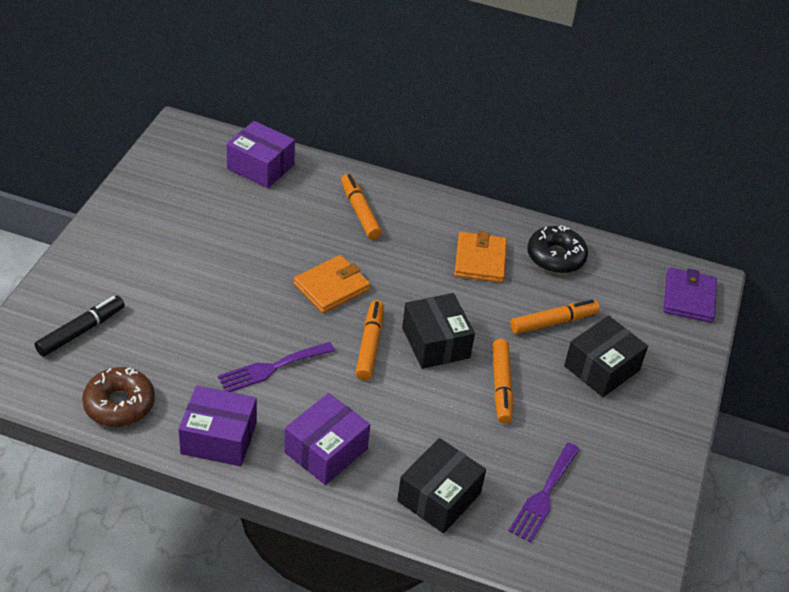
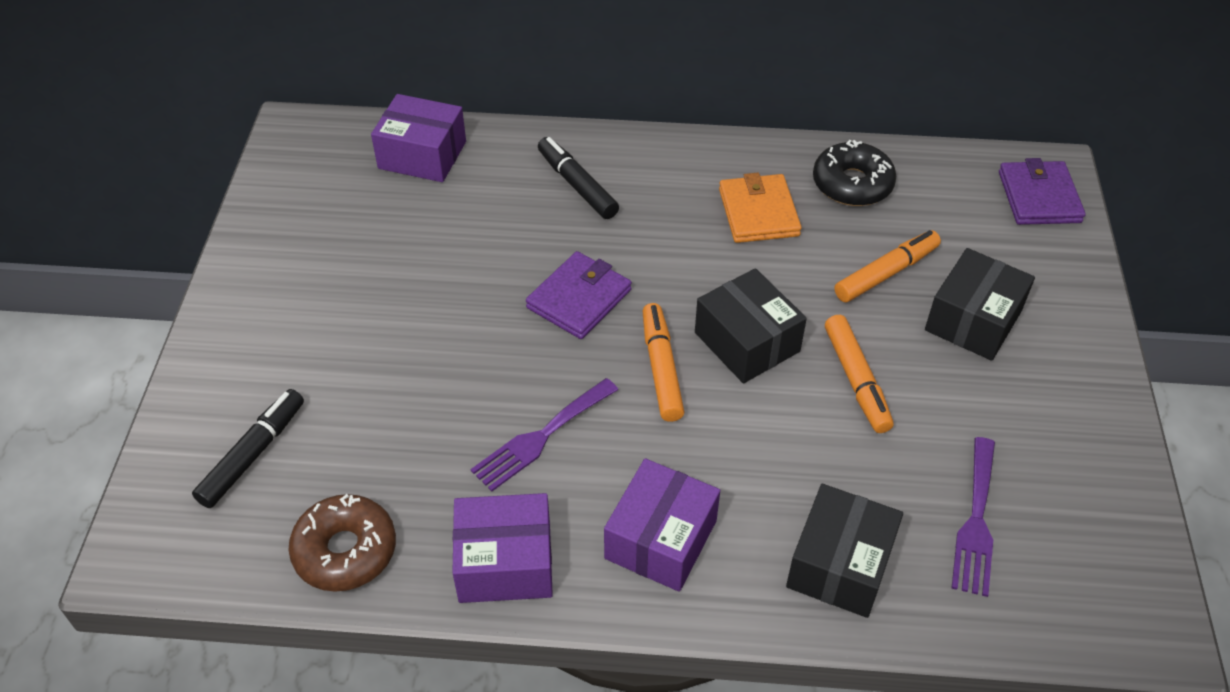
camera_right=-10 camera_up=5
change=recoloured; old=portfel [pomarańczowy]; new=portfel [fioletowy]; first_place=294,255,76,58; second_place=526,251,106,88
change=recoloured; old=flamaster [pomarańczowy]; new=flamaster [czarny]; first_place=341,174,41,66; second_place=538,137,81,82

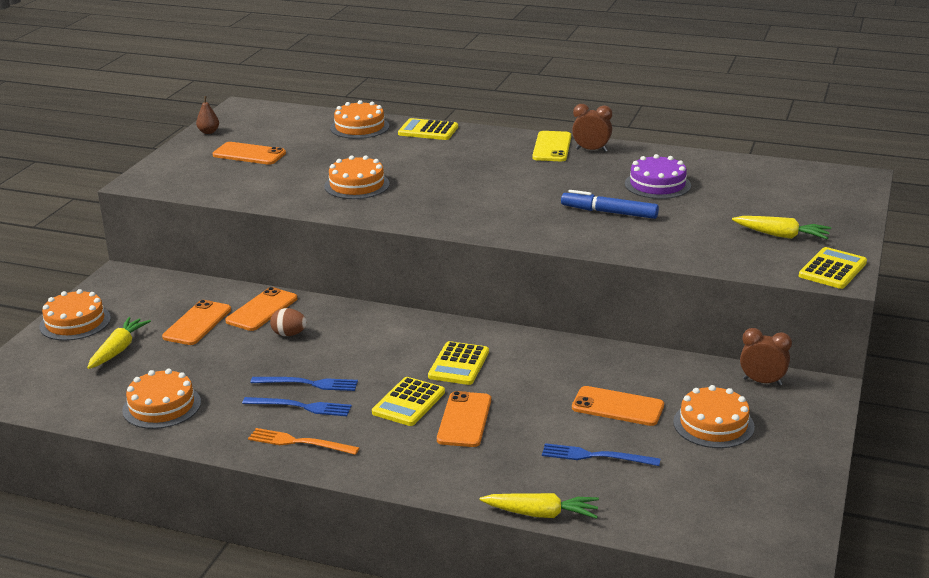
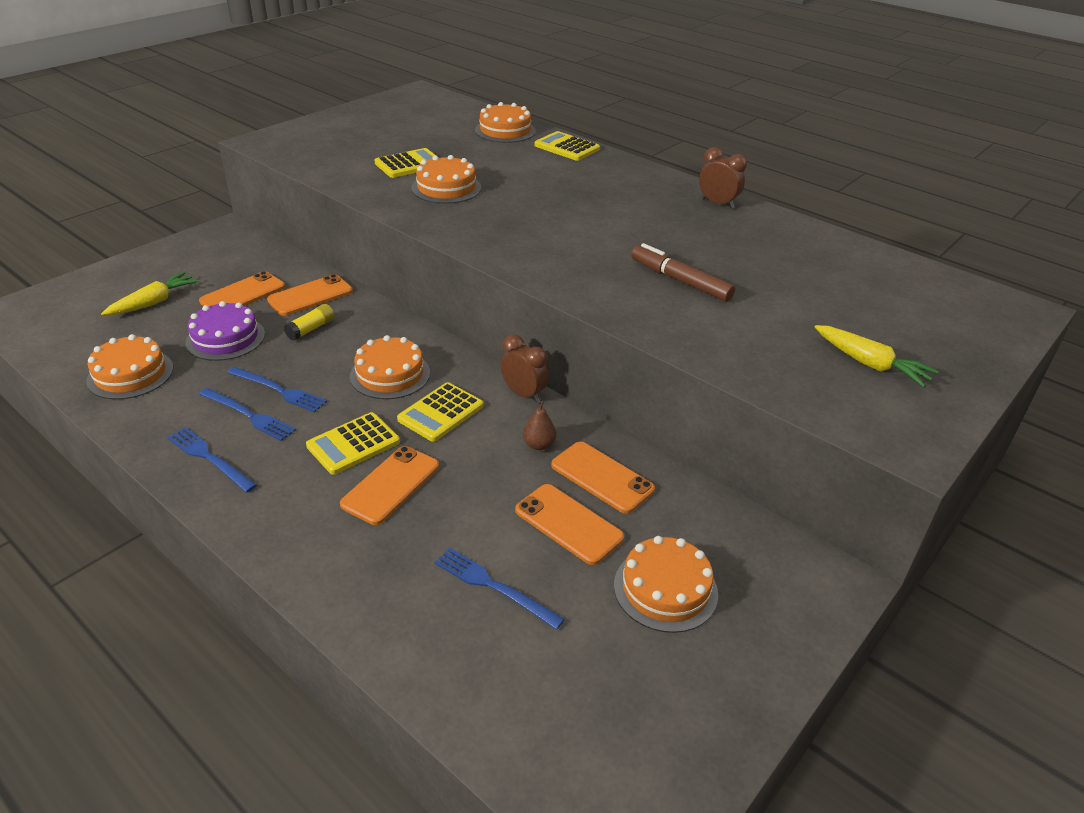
camera_right=20 camera_up=10
change=moved; old=tort [pomarańczowy]; first_place=39,289,72,52; second_place=350,335,80,64
change=moved; old=gruszka [brązowy]; first_place=196,96,23,38; second_place=523,400,33,50
change=moved; old=telefon [pomarańczowy]; first_place=213,142,73,23; second_place=551,441,104,73
change=recoloured; old=widelec [pomarańczowy]; new=widelec [niebieski]; first_place=248,428,111,27; second_place=167,427,90,66
change=replaced; old=jajko [brązowy]; new=klej w sztyfcie [żółty]; first_place=270,308,37,28; second_place=284,304,51,37
change=removed; old=marchewka [żółty]; first_place=479,493,120,26
change=removed; old=telefon [żółty]; first_place=532,131,39,30
change=recoloured; old=flamaster [niebieski]; new=flamaster [brązowy]; first_place=561,190,98,29; second_place=631,243,104,59
change=moved; old=tort [fioletowy]; first_place=625,154,66,45; second_place=185,301,80,60
change=moved; old=budzik [brązowy]; first_place=740,328,52,58; second_place=501,334,48,69
change=moved; old=kalkulator [żółty]; first_place=799,247,68,42; second_place=375,148,61,30

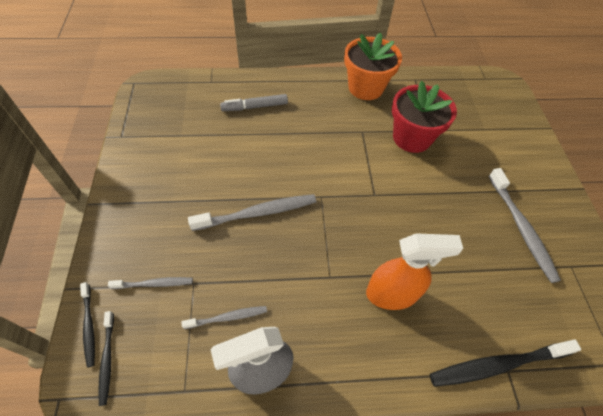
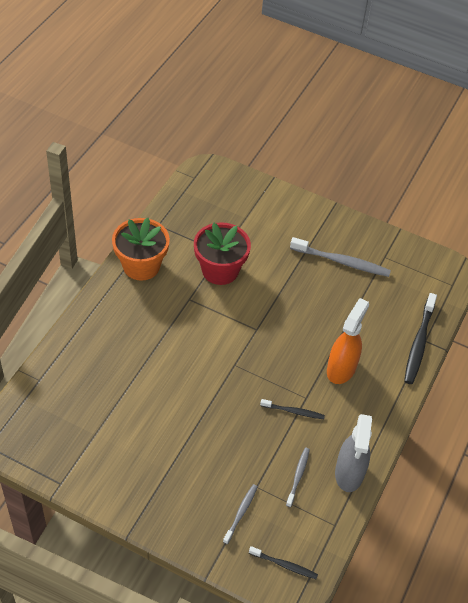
camera_right=-60 camera_up=-5
change=moved; old=szczoteczka do zębów [czarny]; first_place=80,282,15,86; second_place=260,399,65,20
change=removed; old=szczoteczka do zębów [szary]; first_place=188,194,128,37
change=removed; old=flamaster [szary]; first_place=220,94,68,17

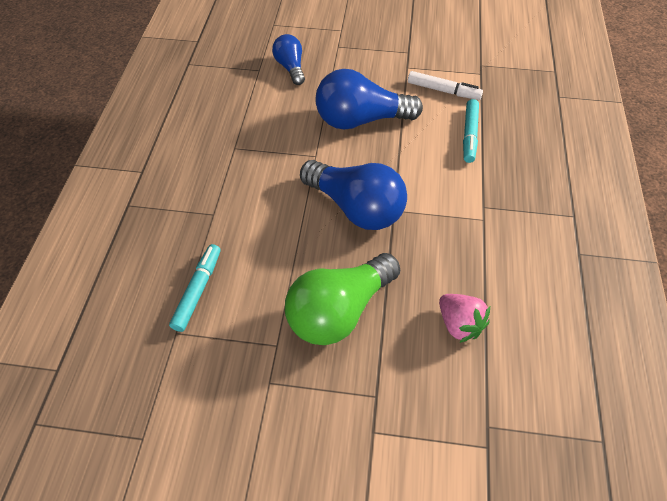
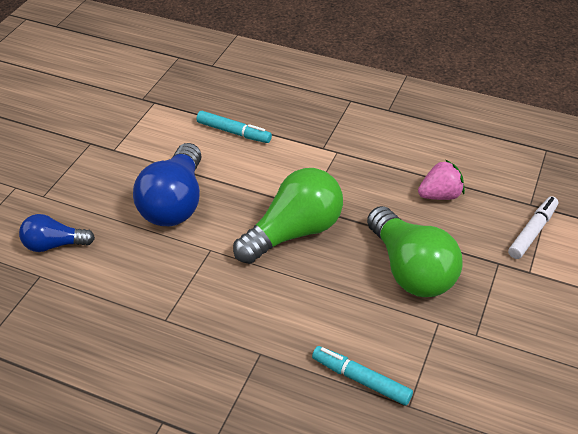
camera_right=-75 camera_up=-10
change=recoloured; old=żarówka [niebieski]; new=żarówka [zielony]; first_place=300,160,107,70; second_place=233,168,110,96
change=moved; old=flamaster [biały]; first_place=408,71,75,29; second_place=508,196,50,63

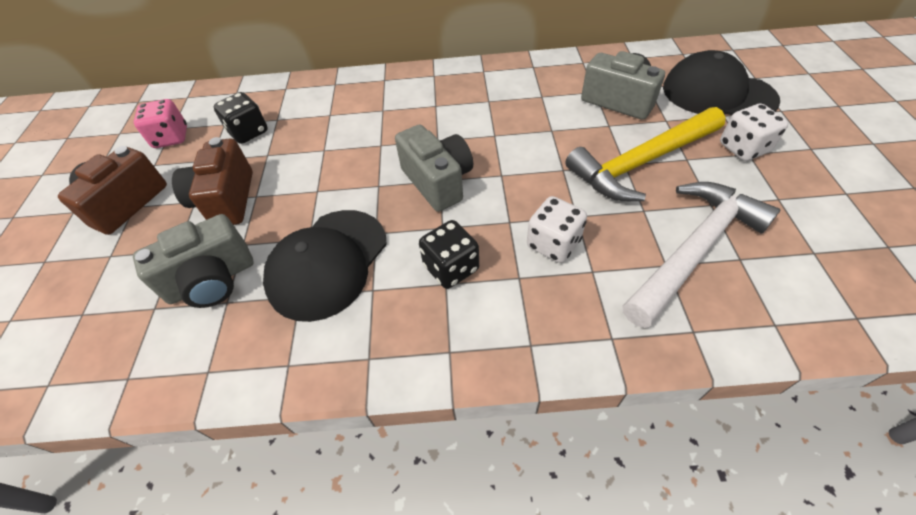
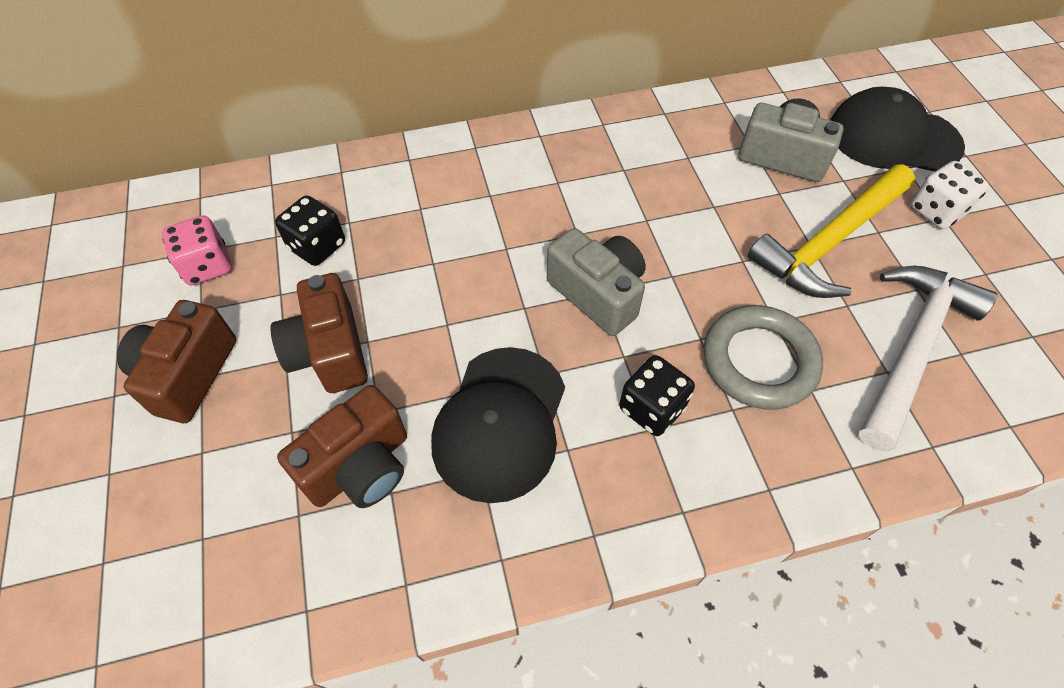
camera_right=-15 camera_up=5
change=recoloured; old=aparat fotograficzny [szary]; new=aparat fotograficzny [brązowy]; first_place=133,214,121,94; second_place=277,385,130,123
change=replaced; old=kostka do gry [biały]; new=pierścień [szary]; first_place=527,196,60,67; second_place=704,305,119,105

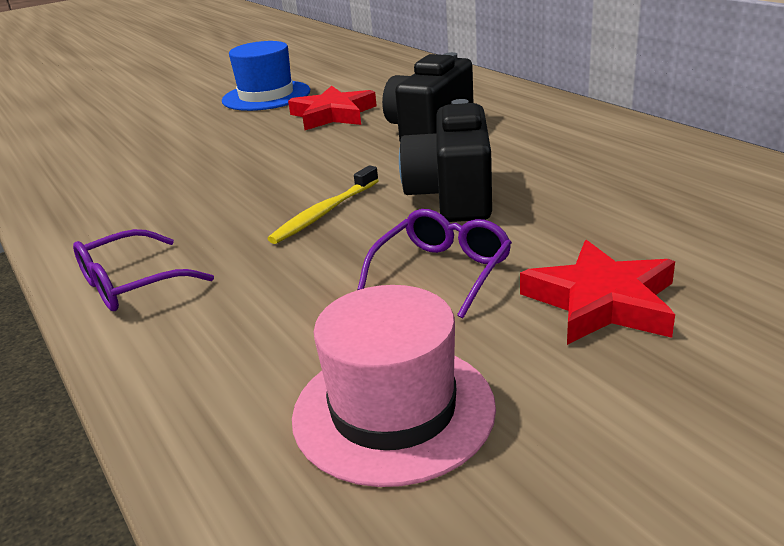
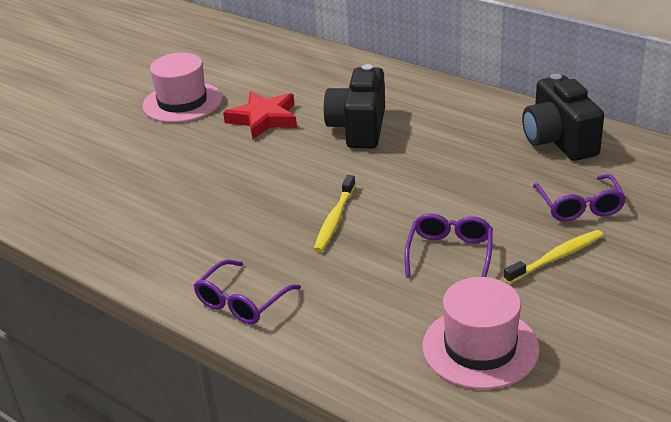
camera_right=-20 camera_up=5
change=recoloured; old=kapelusz [niebieski]; new=kapelusz [różowy]; first_place=222,41,88,70; second_place=142,53,80,70
change=moved; old=aparat fotograficzny [czarny]; first_place=399,99,93,123; second_place=522,74,82,87
change=replaced; old=gwiazda [czerwony]; new=szczoteczka do zębów [żółty]; first_place=520,240,155,105; second_place=503,230,100,54
change=added; new=okulary [fioletowy]; second_place=533,174,93,47

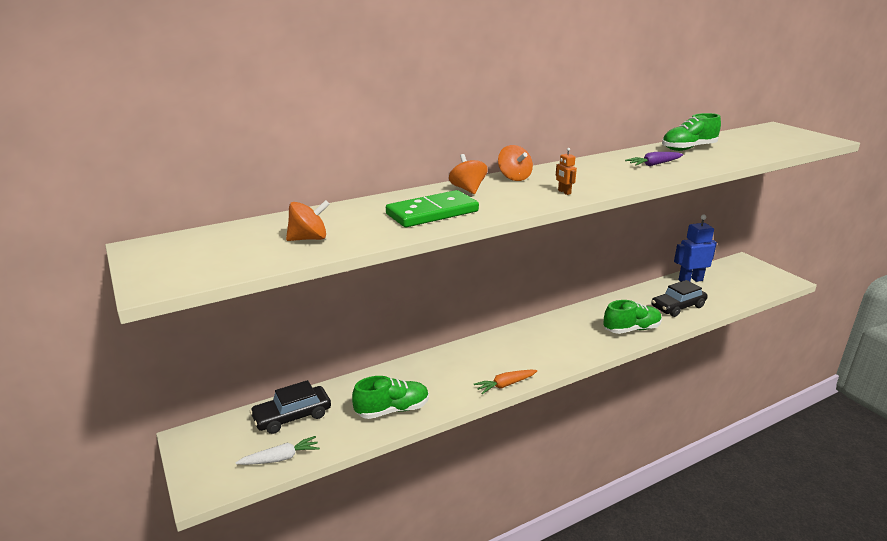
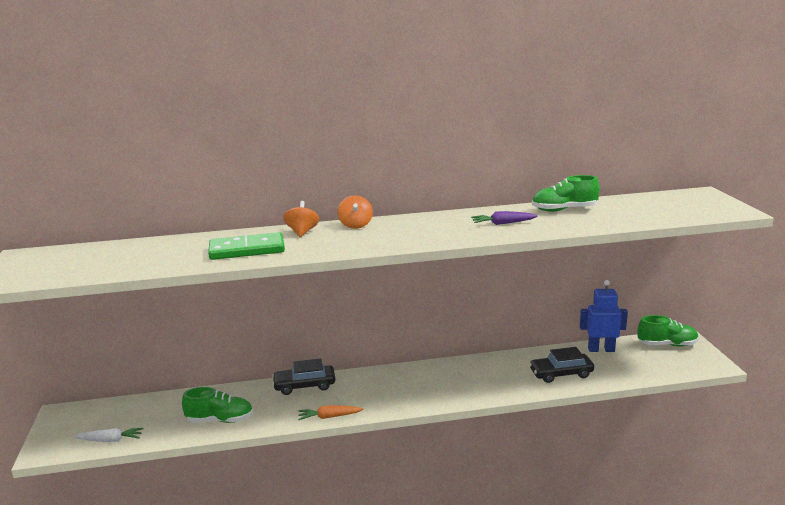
camera_right=20 camera_up=-5
change=moved; old=samochód [czarny]; first_place=250,380,81,54; second_place=272,358,63,37
change=removed; old=bączek [pomarańczowy]; first_place=286,200,44,41
change=removed; old=robot [pomarańczowy]; first_place=556,148,21,47
change=moved; old=but [zielony]; first_place=603,300,59,34; second_place=638,315,61,32

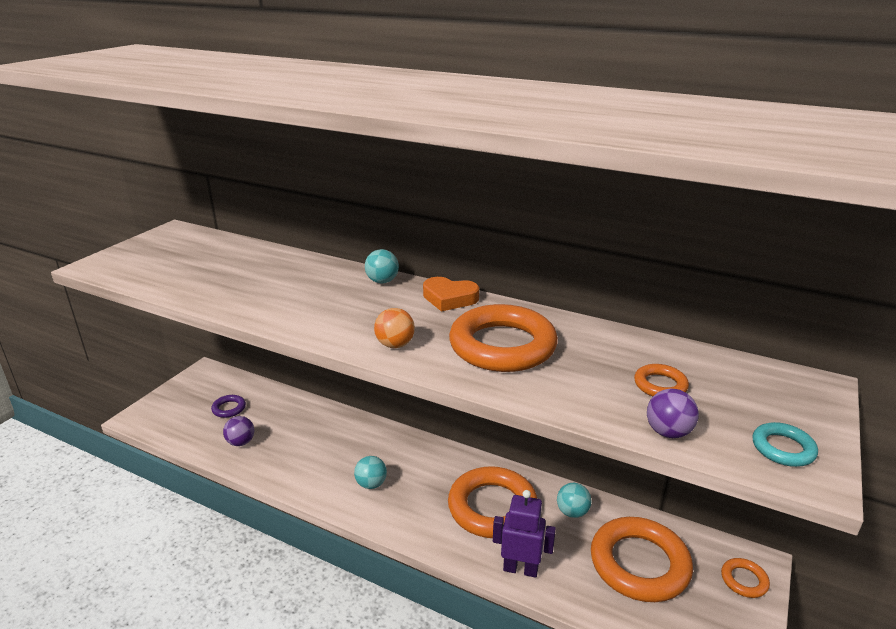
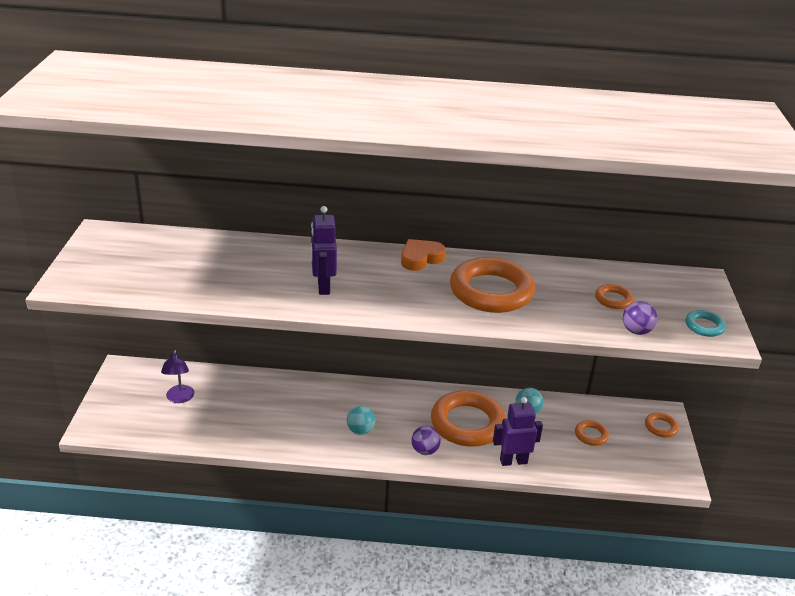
camera_right=-25 camera_up=5
change=replaced; old=pierścień [fioletowy]; new=lampka [fioletowy]; first_place=211,395,35,23; second_place=161,350,33,53
change=moved; old=piłka [fioletowy]; first_place=223,416,31,30; second_place=411,426,30,29
change=removed; old=piłka [turkusowy]; first_place=365,249,34,34
change=removed; old=piłka [pomarańczowy]; first_place=374,308,41,40
change=turned; old=serce [pomarańczowy]; first_place=423,277,56,34; second_place=401,239,45,32; degrees=150
change=resized; old=pierścień [pomarańczowy]; first_place=591,517,102,85; second_place=575,420,34,26; factor=0.45
change=added; new=robot [fioletowy]; second_place=311,206,26,89

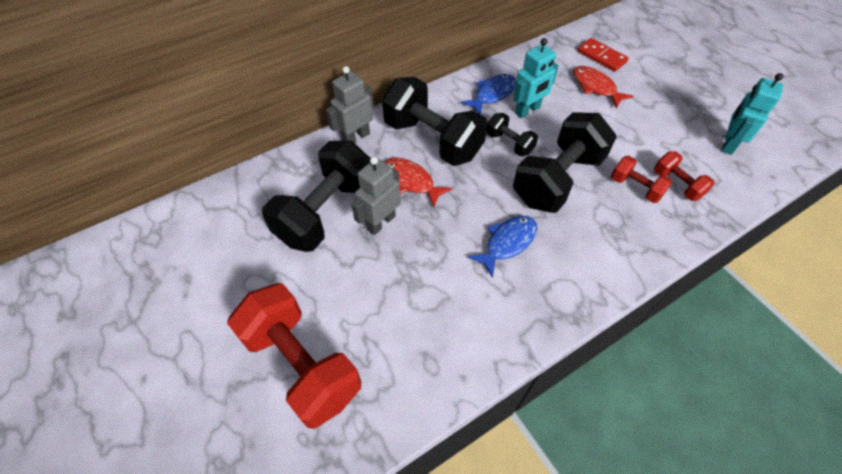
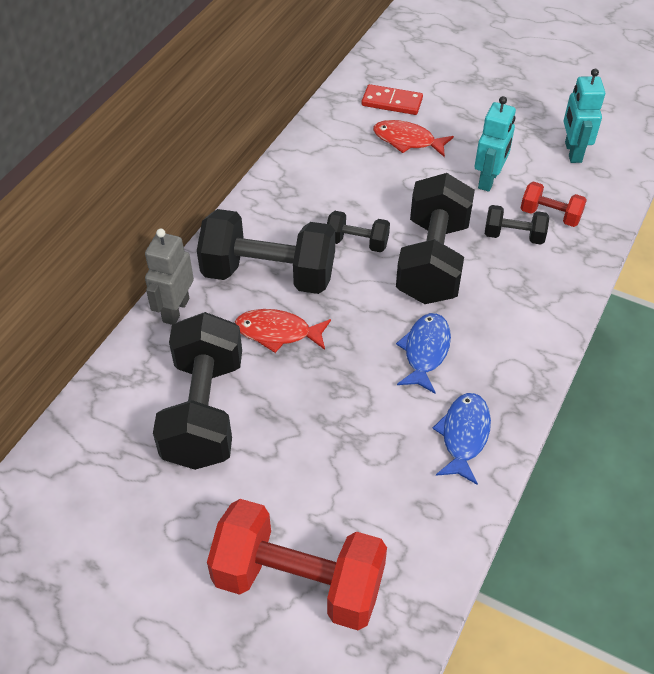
camera_right=-30 camera_up=-5
change=removed; old=robot [szary]; first_place=351,156,50,79
change=moved; old=ryba [niebieski]; first_place=461,74,55,41; second_place=432,393,59,92
change=moved; old=robot [turkusowy]; first_place=514,38,44,80; second_place=475,96,41,96
change=recoloured; old=hantel [czerwony]; new=hantel [czarny]; first_place=611,156,61,47; second_place=485,205,64,40

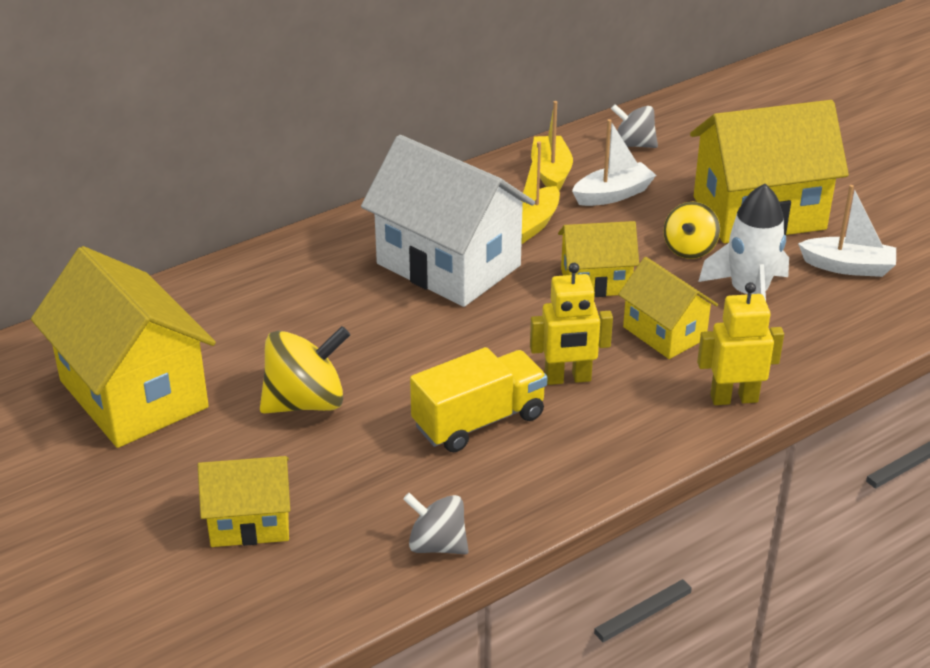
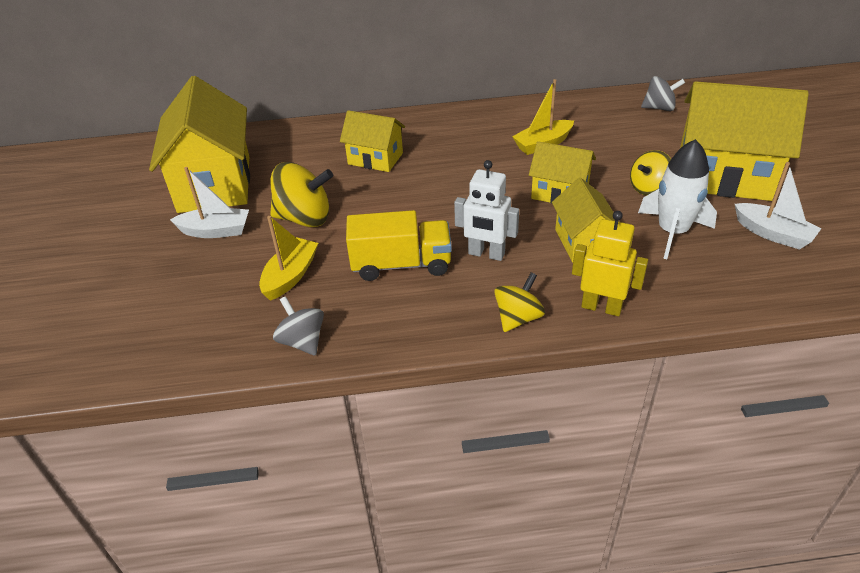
camera_right=30 camera_up=5
change=moved; old=domek [żółty]; first_place=198,456,92,91; second_place=340,110,65,62
change=removed; old=domek [biały]; first_place=361,135,174,172
change=recoloured; old=robot [żółty]; new=robot [biały]; first_place=530,263,83,122; second_place=454,160,65,101
change=moved; old=łódka [żółty]; first_place=531,101,42,90; second_place=259,216,59,85
change=moved; old=łódka [biały]; first_place=572,119,84,87; second_place=170,167,79,71
change=turned; old=bączek [szary]; first_place=611,104,47,44; second_place=641,76,44,35; degrees=135
change=added; new=bączek [żółty]; second_place=494,272,51,60

